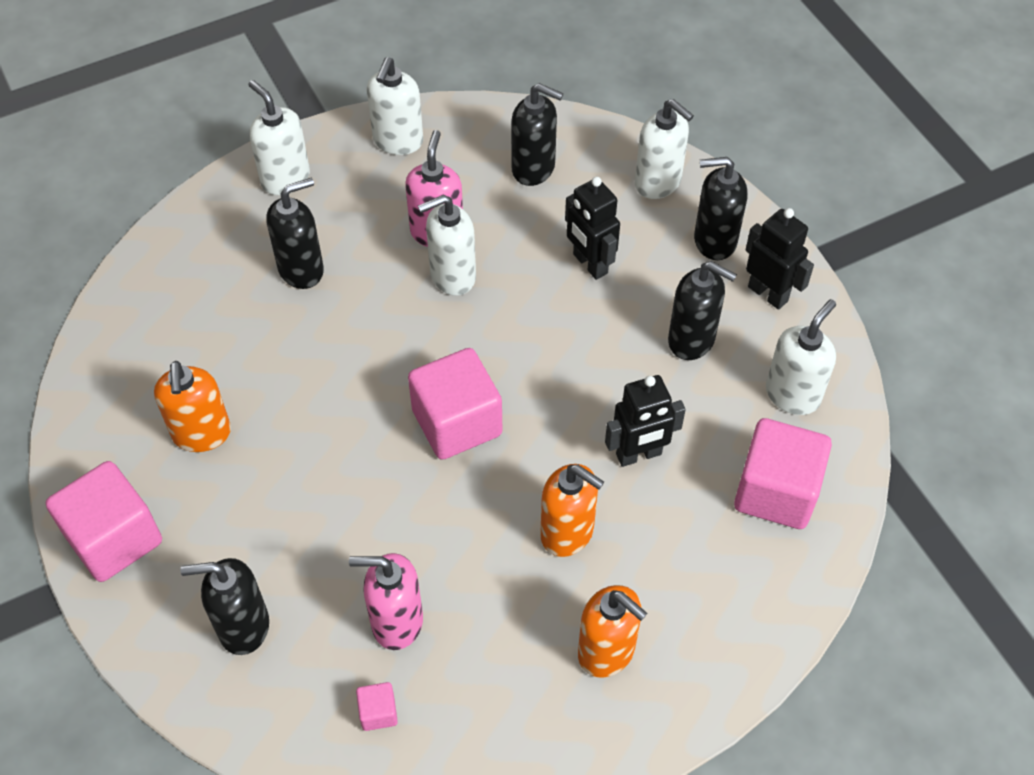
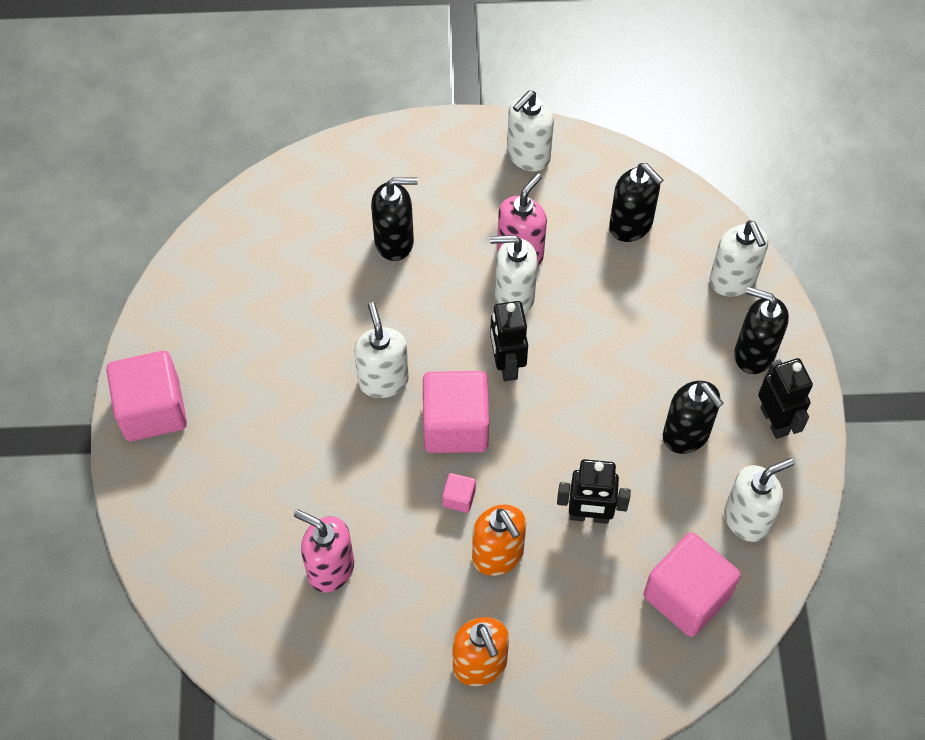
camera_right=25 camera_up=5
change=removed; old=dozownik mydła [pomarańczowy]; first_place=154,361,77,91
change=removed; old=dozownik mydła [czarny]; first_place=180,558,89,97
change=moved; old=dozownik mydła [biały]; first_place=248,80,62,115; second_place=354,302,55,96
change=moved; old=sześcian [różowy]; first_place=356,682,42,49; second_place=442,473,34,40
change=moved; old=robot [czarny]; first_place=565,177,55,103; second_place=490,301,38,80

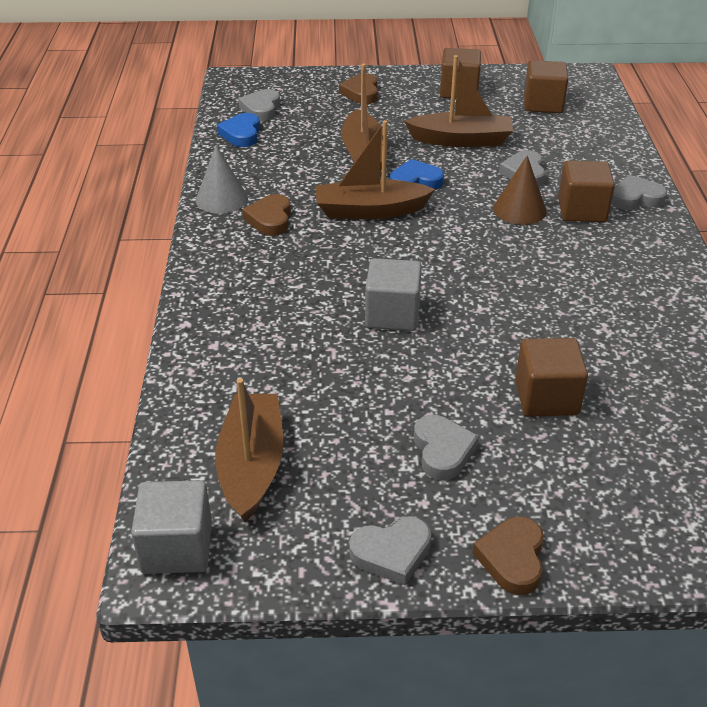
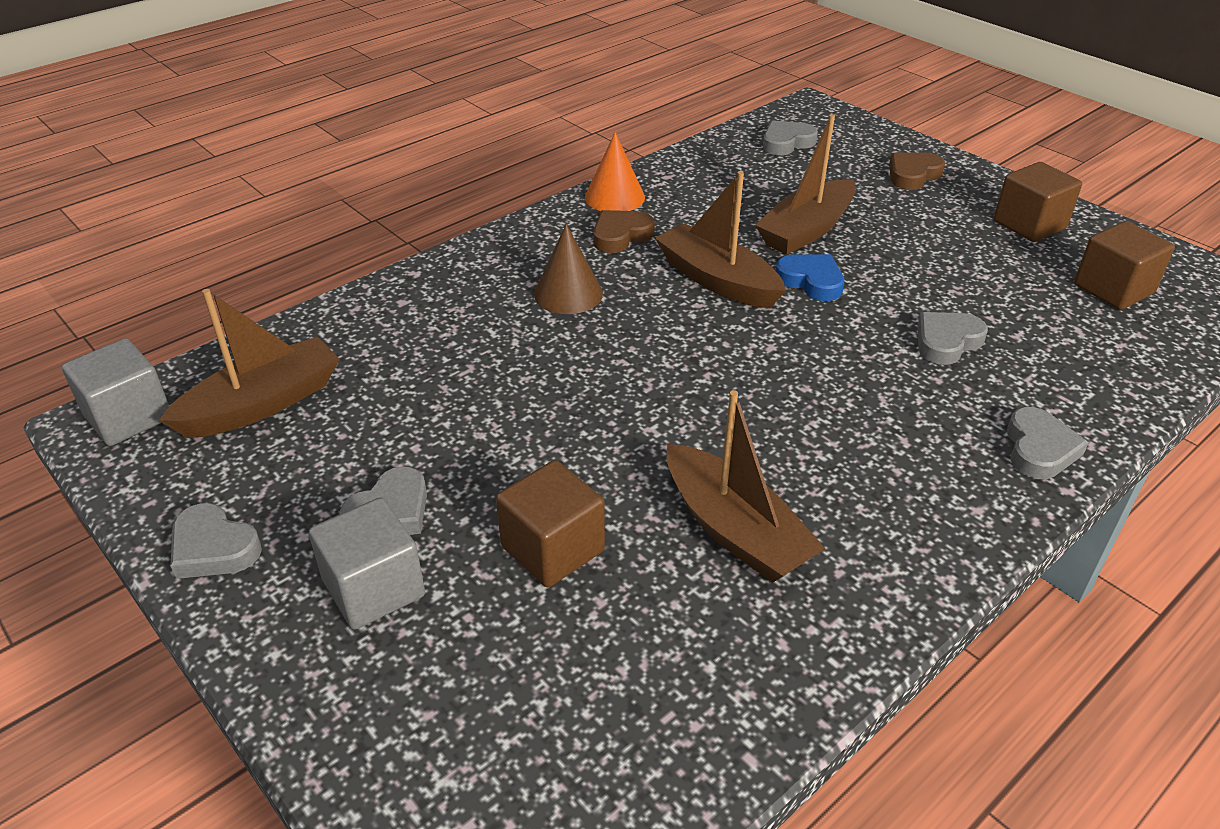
camera_right=50 camera_up=0
change=recoloured; old=stożek [szary]; new=stożek [pomarańczowy]; first_place=196,145,52,69; second_place=585,132,60,79
change=removed; old=serce [niebieski]; first_place=217,113,43,34
change=moved; old=sześcian [szary]; first_place=365,258,57,73; second_place=309,497,116,133
change=moved; old=łódka [brązowy]; first_place=404,55,109,92; second_place=667,390,158,193
change=removed; old=serce [brązowy]; first_place=472,517,72,78
change=moved; old=stożek [brązowy]; first_place=493,155,54,70; second_place=534,224,69,90
change=removed; old=sześcian [brązowy]; first_place=558,161,57,61
change=turned; old=serce [szary]; first_place=611,175,56,35; second_place=1007,407,82,72; degrees=60

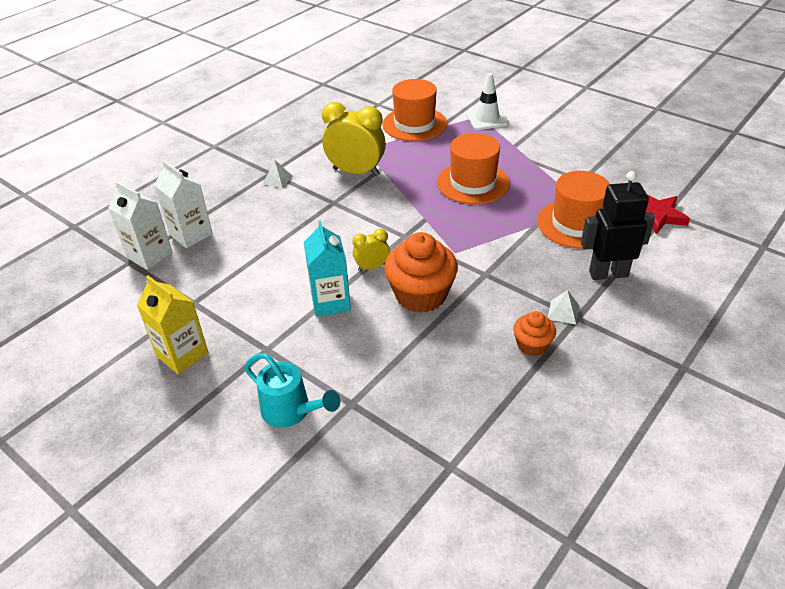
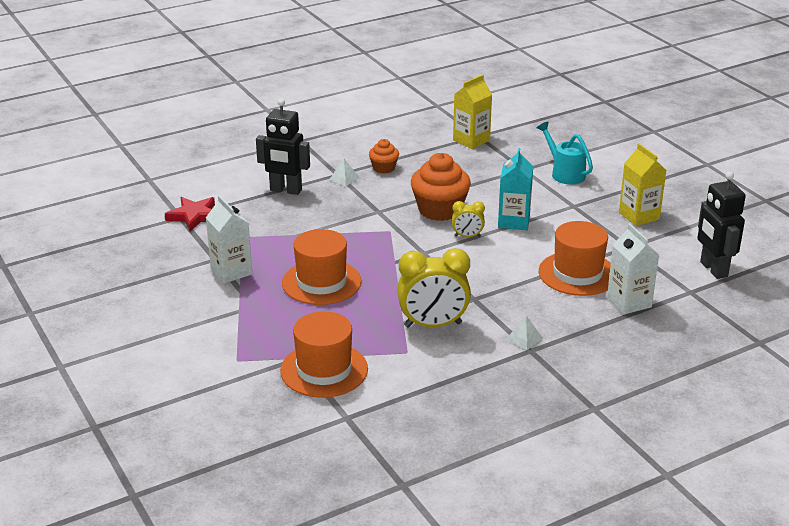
camera_right=-160 camera_up=-10
change=moved; old=karton mleka [biały]; first_place=108,181,65,89; second_place=206,195,46,88
change=turned; old=budzik [żółty]; first_place=322,102,64,74; second_place=397,248,74,80; degrees=-45
change=removed; old=pachołek [biały]; first_place=466,73,43,57
change=moved; old=kapelusz [pomarańczowy]; first_place=537,171,73,78; second_place=539,221,72,75
change=added; new=karton mleka [żółty]; second_place=453,75,39,74
change=added; new=robot [czarny]; second_place=697,171,49,108

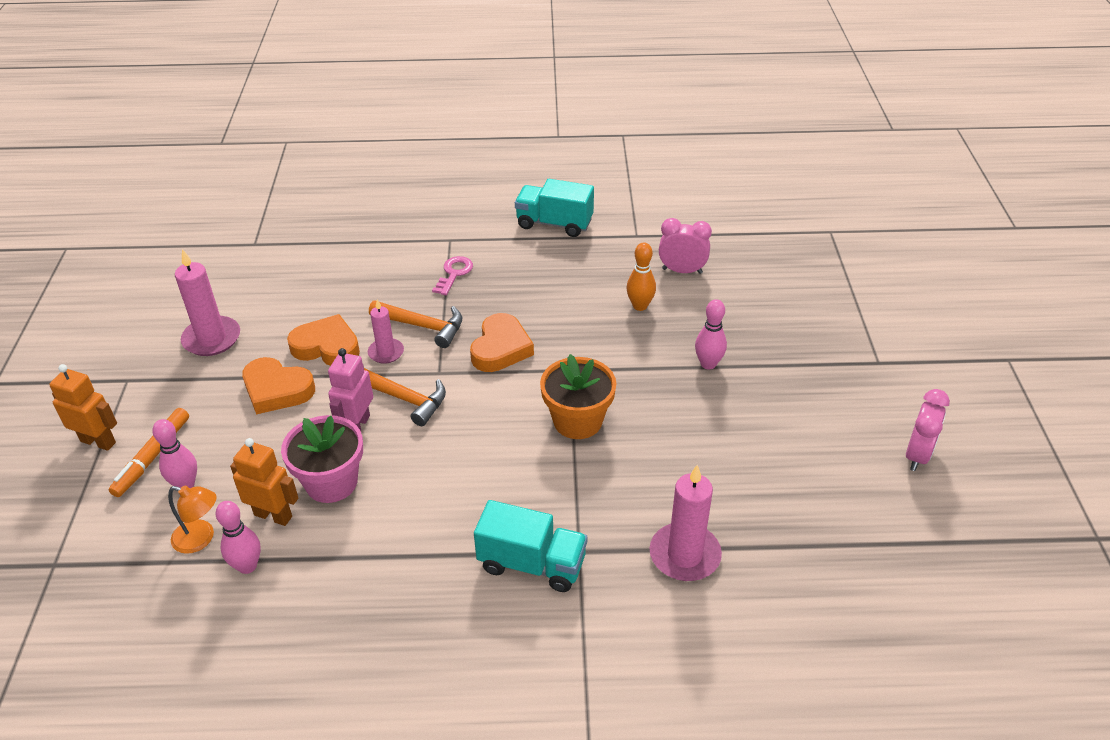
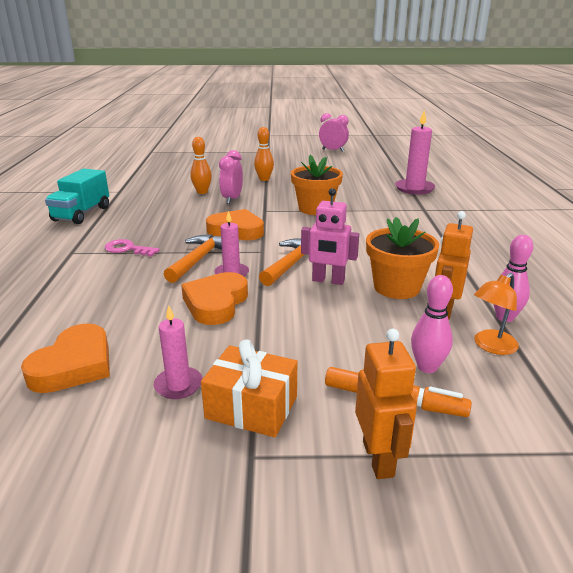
camera_right=-90 camera_up=-15
change=turned; old=robot [pomarańczowy]; first_place=49,364,68,87; second_place=355,329,62,150; degrees=150
change=turned; old=lampka [pomarańczowy]; first_place=168,485,49,69; second_place=474,273,45,82; degrees=-150
change=resized; old=świeca [różowy]; first_place=175,249,65,107; second_place=154,305,49,94; factor=0.61
change=moved; old=serce [pomarańczowy]; first_place=242,357,73,57; second_place=21,323,89,70
change=recoloured; old=doniczka [różowy]; new=doniczka [pomarańczowy]; first_place=281,415,82,88; second_place=366,217,73,82
change=removed; old=ciężarówka [turkusowy]; first_place=474,500,113,92
change=moved; old=budzik [różowy]; first_place=659,218,53,56; second_place=219,150,24,54
change=recoloured; old=kręgiel [różowy]; new=kręgiel [pomarańczowy]; first_place=695,299,32,70; second_place=254,127,20,54
change=added; new=prezent [pomarańczowy]; second_place=201,339,96,98

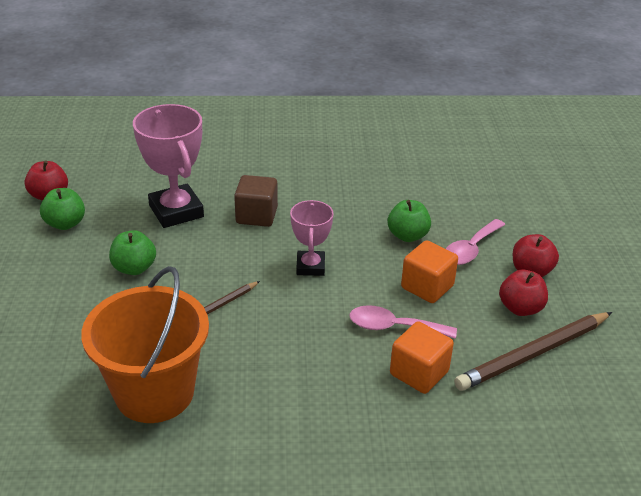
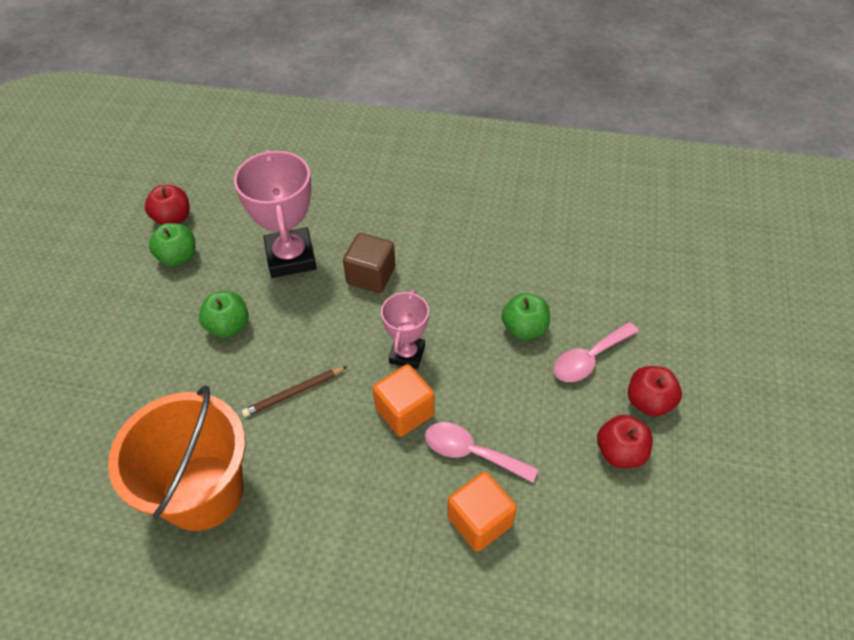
camera_right=15 camera_up=15
change=moved; old=sześcian [pomarańczowy]; first_place=401,240,57,63; second_place=373,364,62,73
change=removed; old=ołówek [brązowy]; first_place=454,312,158,79

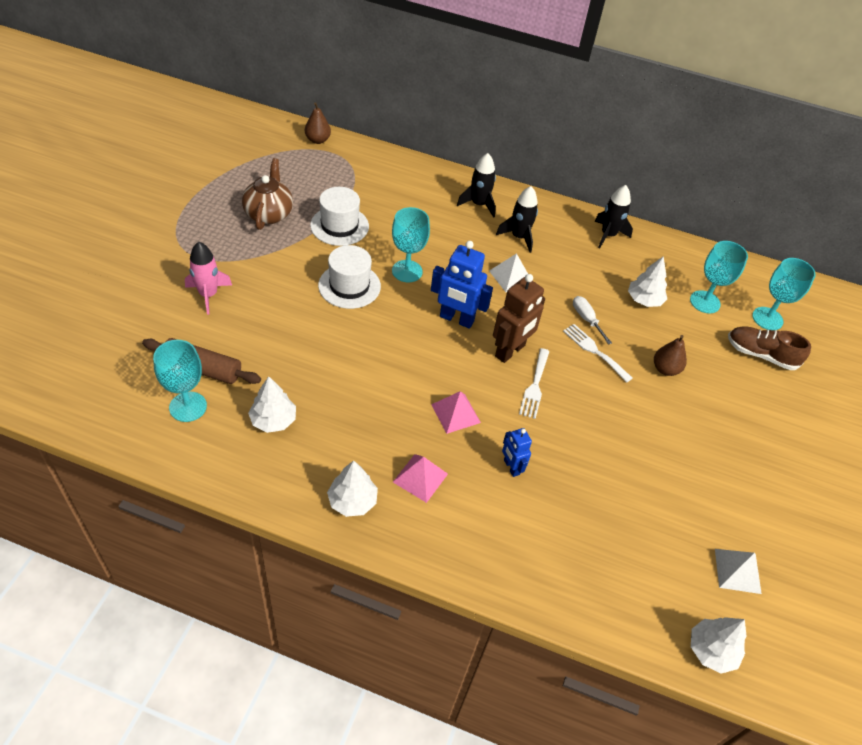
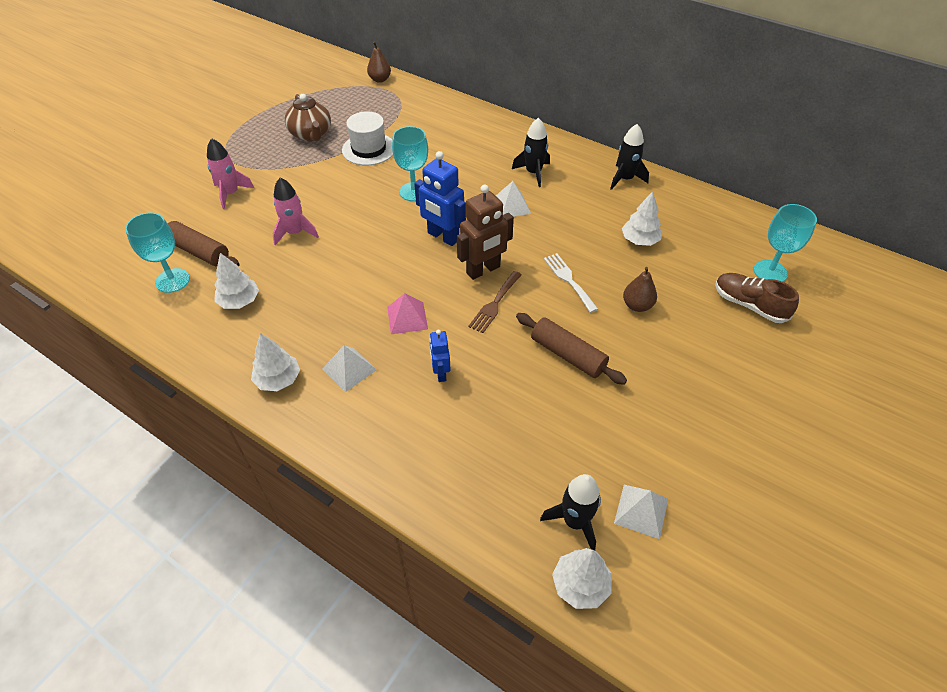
camera_right=20 camera_up=0
change=turned; old=imbryk [brązowy]; first_place=242,158,51,72; second_place=285,94,46,47; degrees=135
change=removed; old=kapelusz [biały]; first_place=318,245,63,64
change=recoloured; old=piramida [różowy]; new=piramida [biały]; first_place=393,454,55,49; second_place=322,345,55,47
change=moved; old=rakieta [czarny]; first_place=457,153,39,65; second_place=540,474,61,76
change=recoloured; old=widelec [biały]; new=widelec [brązowy]; first_place=519,348,31,71; second_place=468,271,54,62
change=removed; old=śrubokręt [biały]; first_place=573,296,39,48
change=removed; old=kielich [turkusowy]; first_place=690,241,58,72
change=added; new=rakieta [różowy]; second_place=273,177,46,68
change=added; new=wałek do ciasta [brązowy]; second_place=516,313,111,72

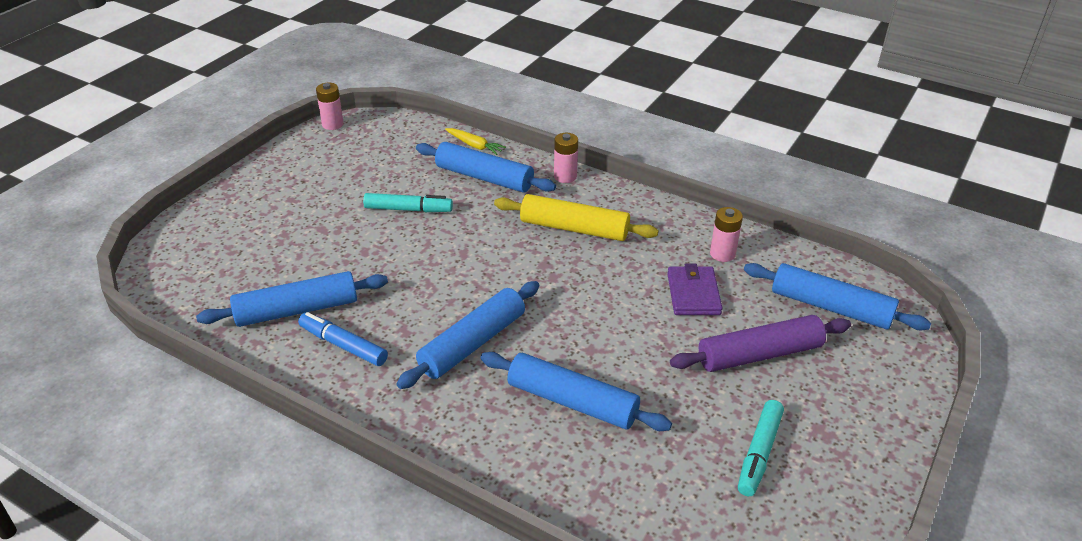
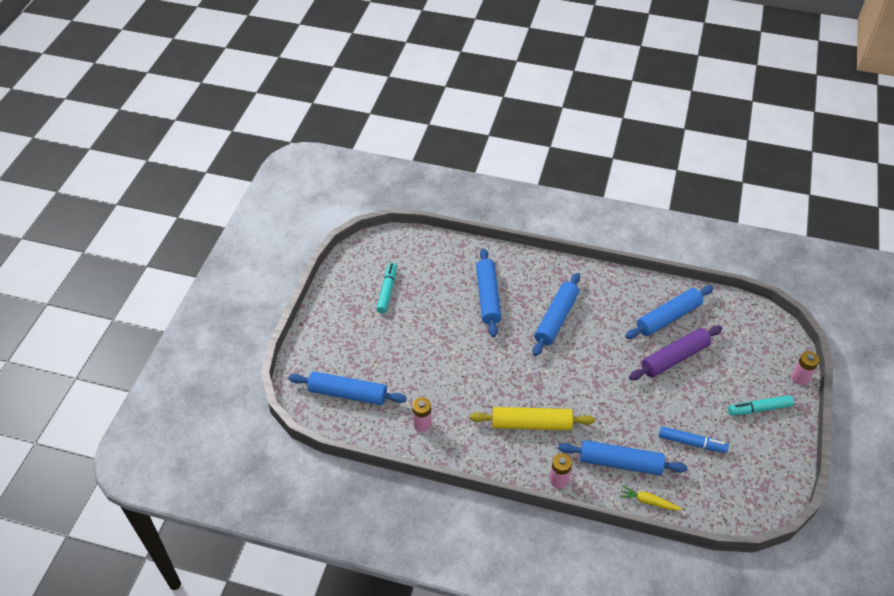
camera_right=165 camera_up=10
change=moved; old=flamaster [niebieski]; first_place=298,312,90,54; second_place=659,426,70,27
change=moved; old=bateria [różowy]; first_place=316,83,28,47; second_place=792,351,27,34
change=moved; old=flamaster [turkusowy]; first_place=363,193,90,19; second_place=728,395,66,20
change=turned; old=wałek do ciasta [niebieski]; first_place=481,352,191,79; second_place=476,248,25,89; degrees=75
change=removed; old=portfel [fioletowy]; first_place=667,264,55,51
change=moved; old=wałek do ciasta [fioletowy]; first_place=670,315,181,57; second_place=629,325,93,55

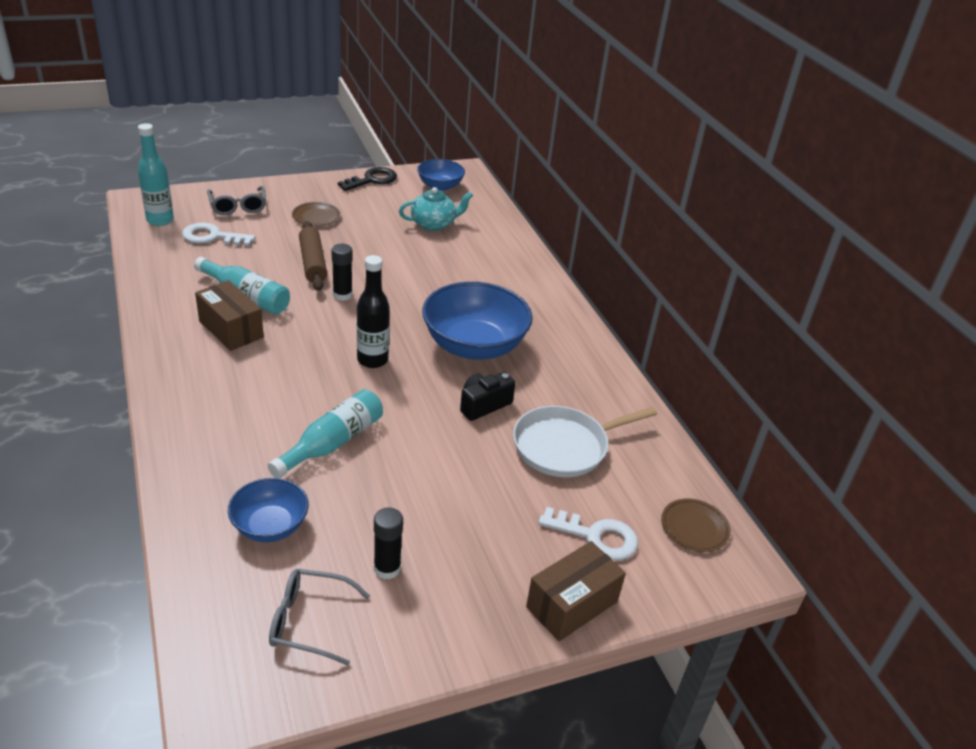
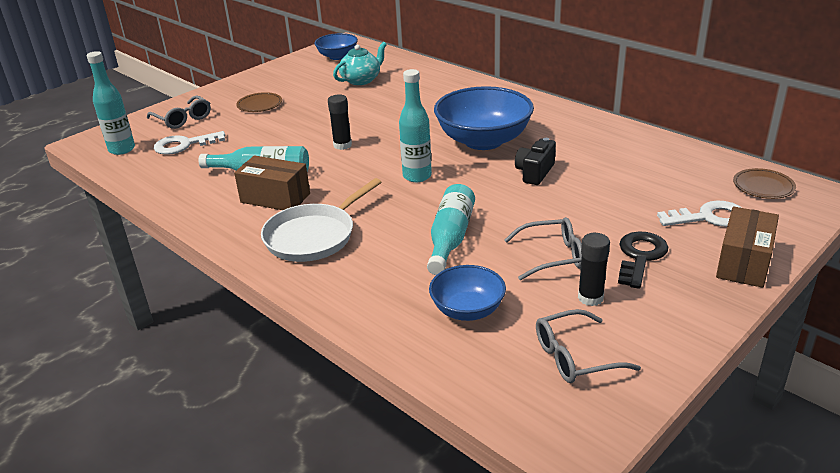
camera_right=-20 camera_up=-5
change=removed; old=wałek do ciasta [brązowy]; first_place=299,221,28,70
change=moved; old=klucz [czarny]; first_place=338,167,59,24; second_place=618,232,50,57
change=recoloured; old=butelka [czarny]; new=butelka [turkusowy]; first_place=357,255,33,113; second_place=399,69,33,113
change=moved; old=patelnia [biały]; first_place=513,406,144,71; second_place=261,178,120,84
change=added; new=okulary [szary]; second_place=504,217,78,63

